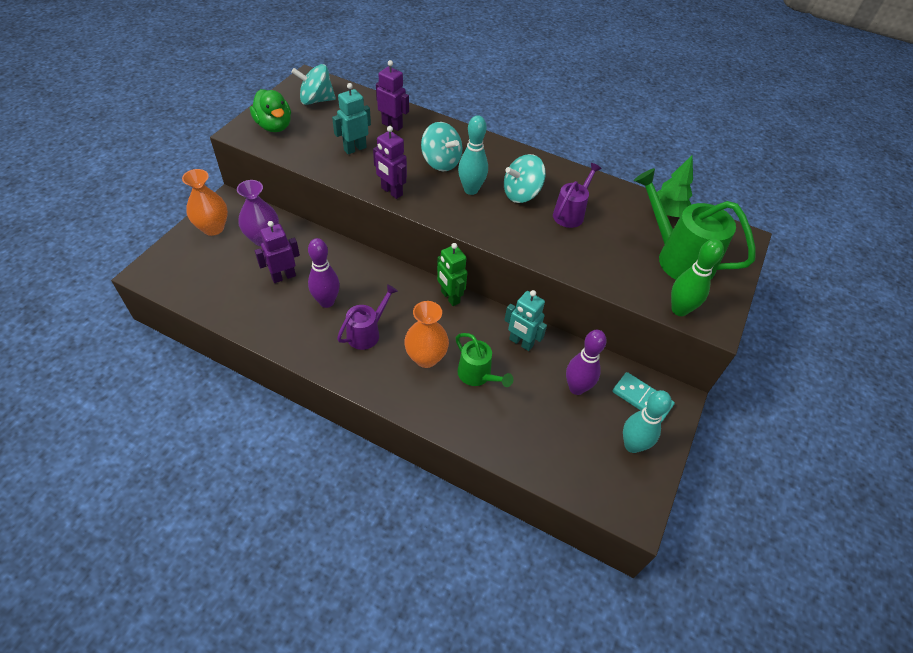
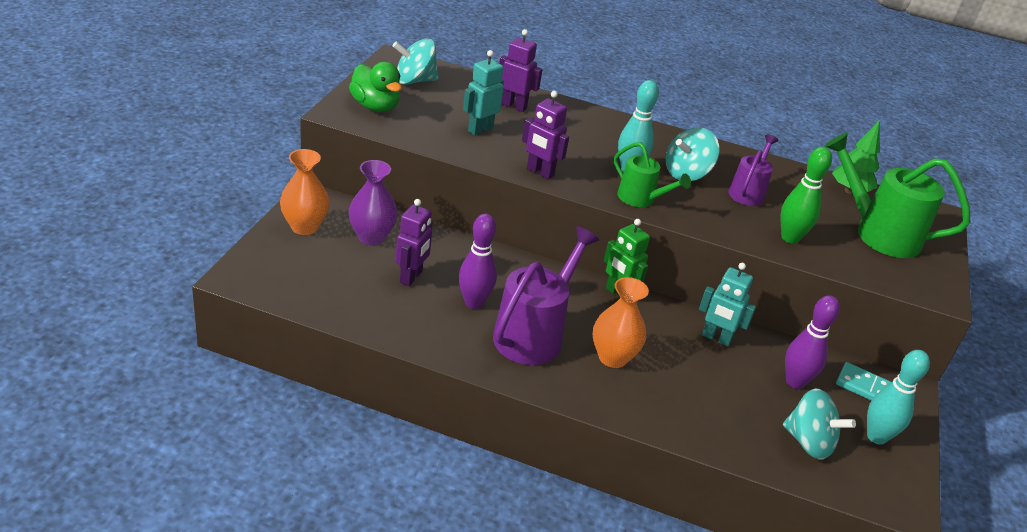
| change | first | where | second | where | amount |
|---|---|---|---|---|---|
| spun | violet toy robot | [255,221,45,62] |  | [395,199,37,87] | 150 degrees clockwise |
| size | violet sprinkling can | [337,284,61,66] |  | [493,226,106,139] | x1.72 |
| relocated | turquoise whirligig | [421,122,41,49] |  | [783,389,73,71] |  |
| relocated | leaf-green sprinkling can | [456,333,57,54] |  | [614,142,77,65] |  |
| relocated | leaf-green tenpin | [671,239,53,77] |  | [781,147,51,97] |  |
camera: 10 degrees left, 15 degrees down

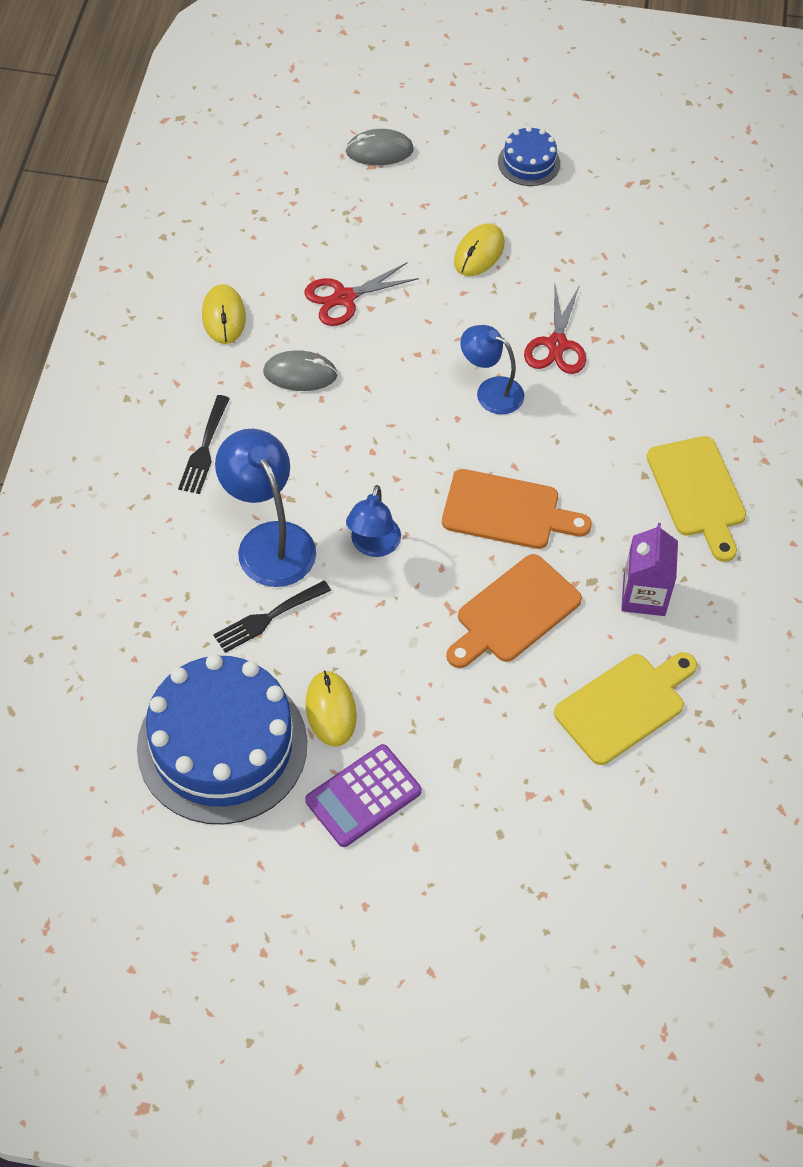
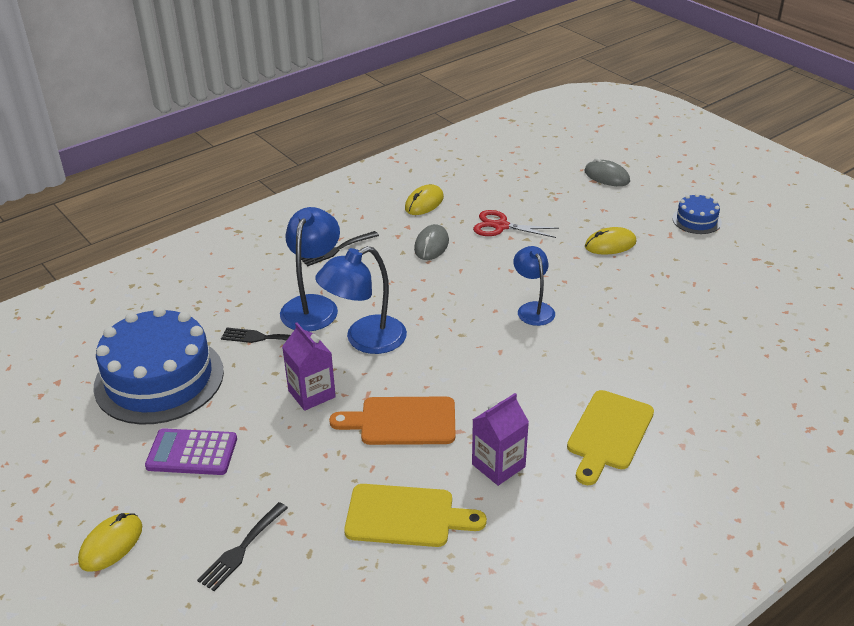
| change | first | where | second | where | amount |
|---|---|---|---|---|---|
| spun | gray PC mouse | [263,350,75,41] |  | [414,224,35,36] | 60 degrees clockwise |
| relocated | bright yellow PC mouse | [305,670,52,76] |  | [78,513,64,59] |  |
| size | royal blue reading lamp | [346,485,55,72] |  | [315,246,92,108] | x1.55 |
| missing | bright orange cutting board | [442,469,150,80] |  |  |  |
| missing | red pair of scissors | [524,285,62,89] |  |  |  |
| appeared |  |  | ebony dinner fork | [197,502,91,89] |  |
| appeared |  |  | violet juice carton | [282,323,54,88] |  |
camera: 45 degrees right, 20 degrees down

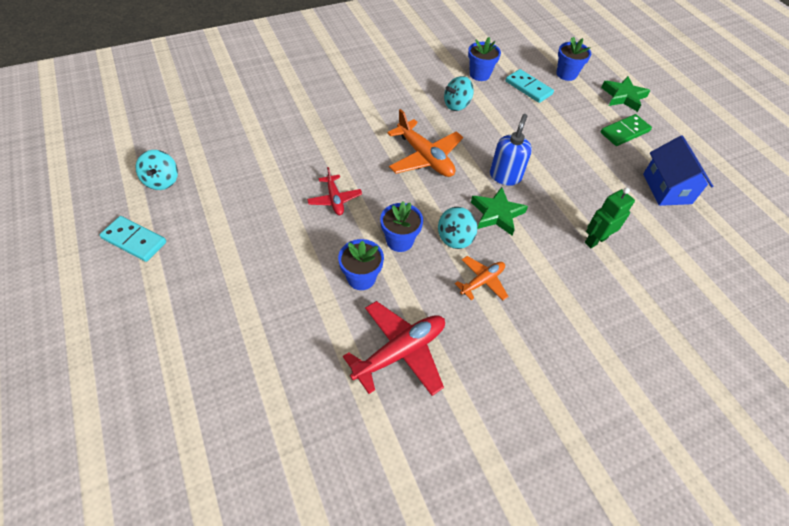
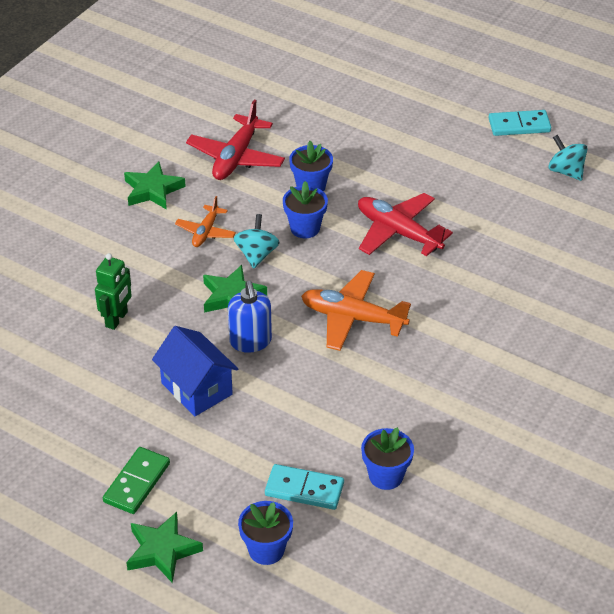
| change | first | where | second | where | amount |
|---|---|---|---|---|---|
| size | red aeroplane | [307,167,55,48] |  | [358,193,95,63] | x1.72 |
| missing | turquoise whirligig | [444,76,30,35] |  |  |  |
| relocated | royal blue toy house | [643,135,70,71] |  | [152,326,86,90] |  |
| appeared |  |  | leaf-green star shape | [124,161,62,49] |  |
camera: 150 degrees right, 10 degrees down

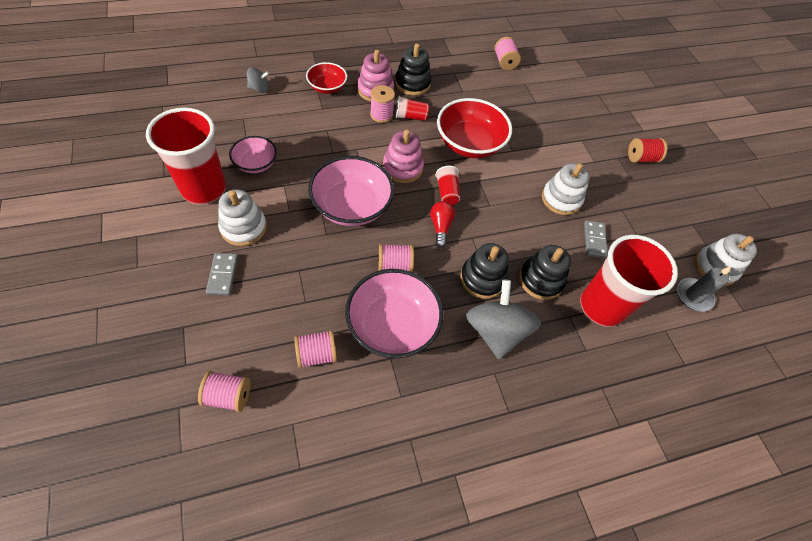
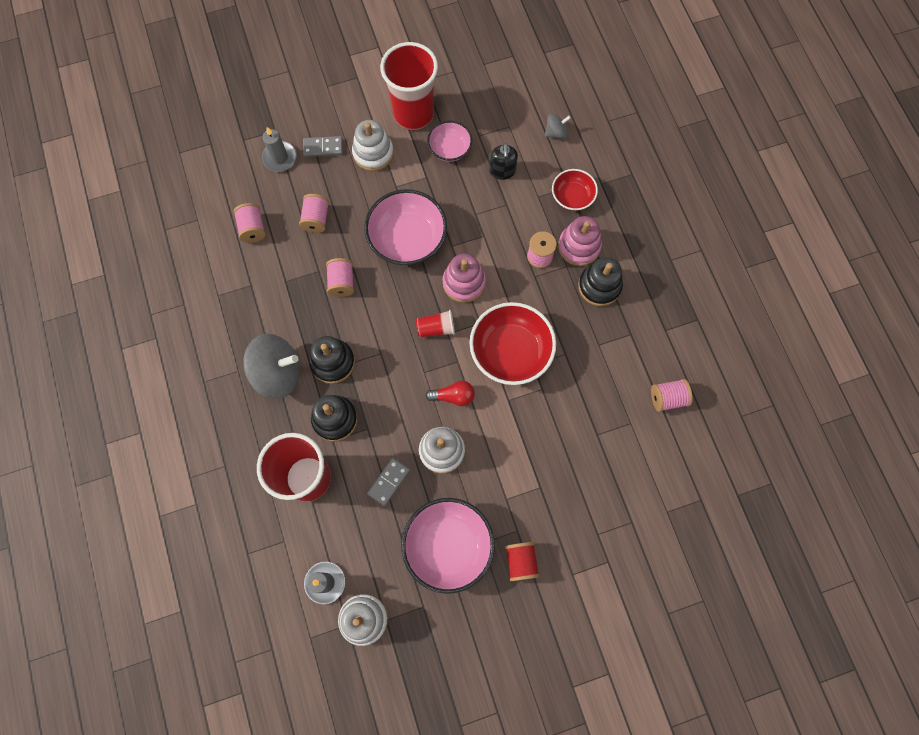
| change | first | where | second | where | amount |
|---|---|---|---|---|---|
| relocated | rosy spool | [198,371,52,41] |  | [299,194,30,39] |  |
| spun | gray whirligig | [247,67,22,26] |  | [545,114,26,25] | 105 degrees counterclockwise |
| relocated | rosy serving bowl | [345,269,98,89] |  | [401,498,94,96] |  |
| missing | red cup | [395,96,34,25] |  |  |  |
| relocated | red bulb | [430,201,25,46] |  | [425,381,50,25] |  |
| spun | gray domino tile | [584,220,24,38] |  | [367,458,43,48] | 60 degrees counterclockwise |
| appeared |  |  | gray pillar candle | [262,127,35,45] |  |
| appeared |  |  | ebony pump bottle | [490,143,28,37] |  |
camera: 95 degrees right, 15 degrees up

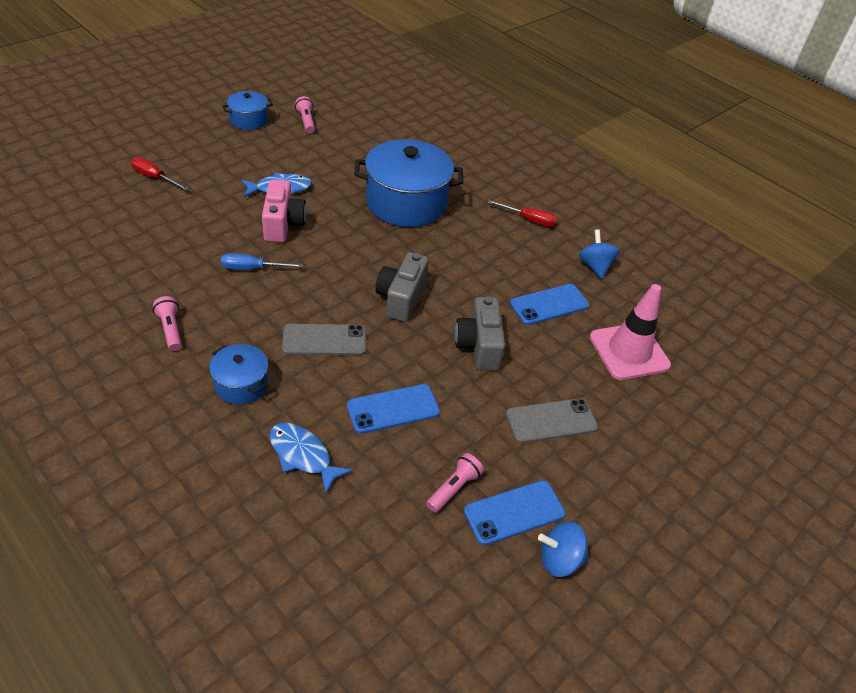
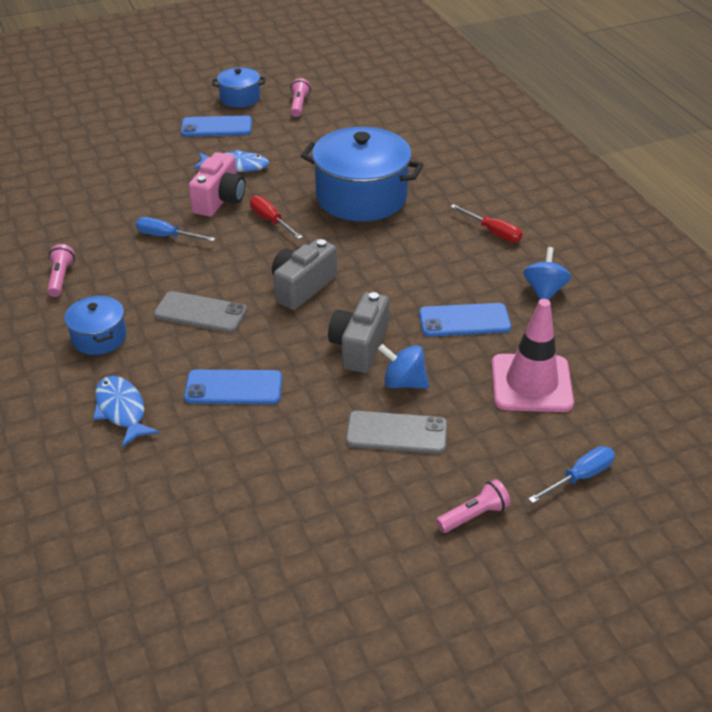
| change | first | where | second | where | amount |
|---|---|---|---|---|---|
| relocated | red hand screwdriver | [131,157,57,33] |  | [250,195,53,44] |  |
| relocated | rosy pocket torch | [426,453,58,60] |  | [436,479,75,54] |  |
| relocated | royal blue mobile phone | [464,480,101,65] |  | [181,116,71,21] |  |
| relocated | royal blue whirligig | [538,522,50,55] |  | [378,344,51,45] |  |
| appeared |  |  | royal blue hand screwdriver | [528,446,87,57] |  |
camera: 25 degrees right, 5 degrees down

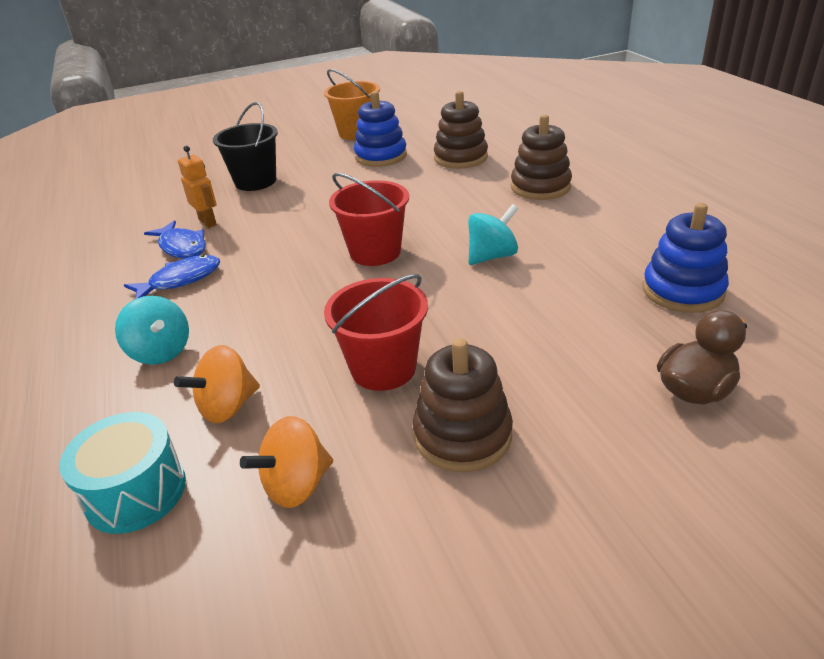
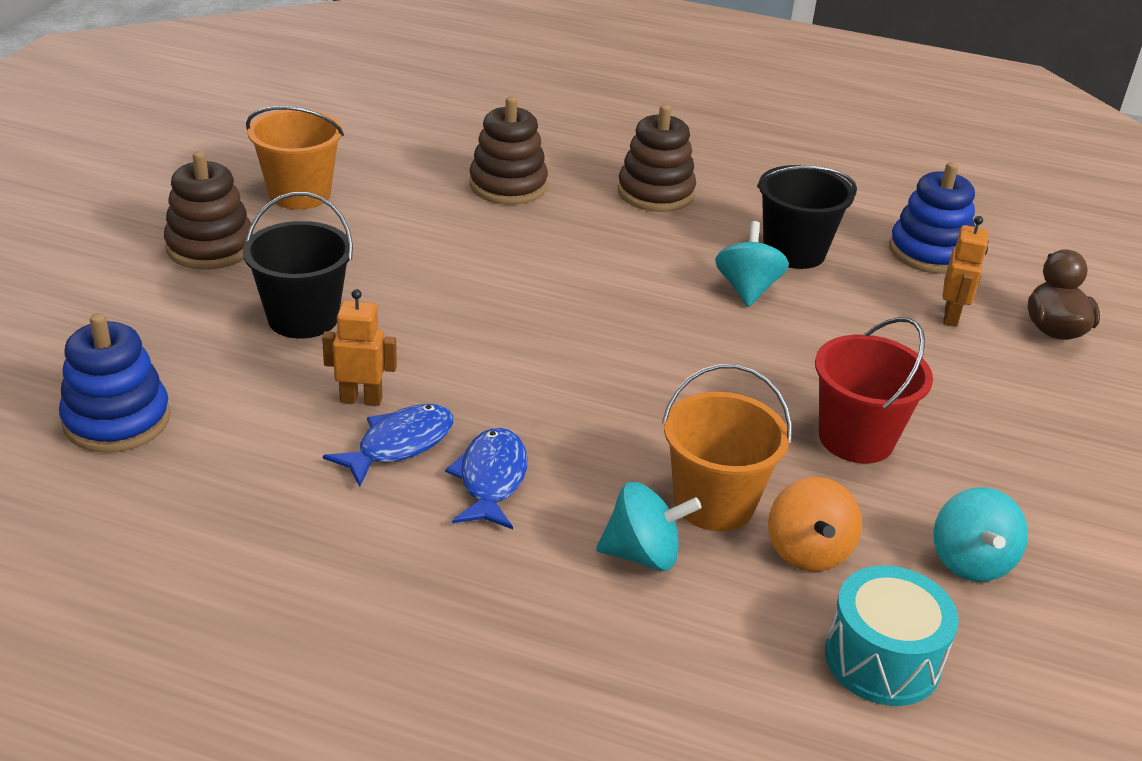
| change | first | where | second | where | amount |
|---|---|---|---|---|---|
| spun | royal blue fish | [144,220,62,39] |  | [323,404,130,83] | 45 degrees counterclockwise |
| colour | bright orange whirligig | [240,416,93,92] | turquoise whirligig | [934,487,94,95] |  |
| missing | red pail | [329,173,80,93] |  |  |  |
| relocated | royal blue stacking toy | [354,91,53,76] |  | [59,313,112,140] |  |
| relocated | brown stacking toy | [413,338,100,134] |  | [164,151,89,119] |  |
| appeared |  |  | bright orange pail | [662,364,130,167] |  |
| appeared |  |  | ebony pail | [757,165,100,104] |  |
| appeared |  |  | bright orange toy robot | [943,216,45,111] |  |
camera: 55 degrees left, 0 degrees up

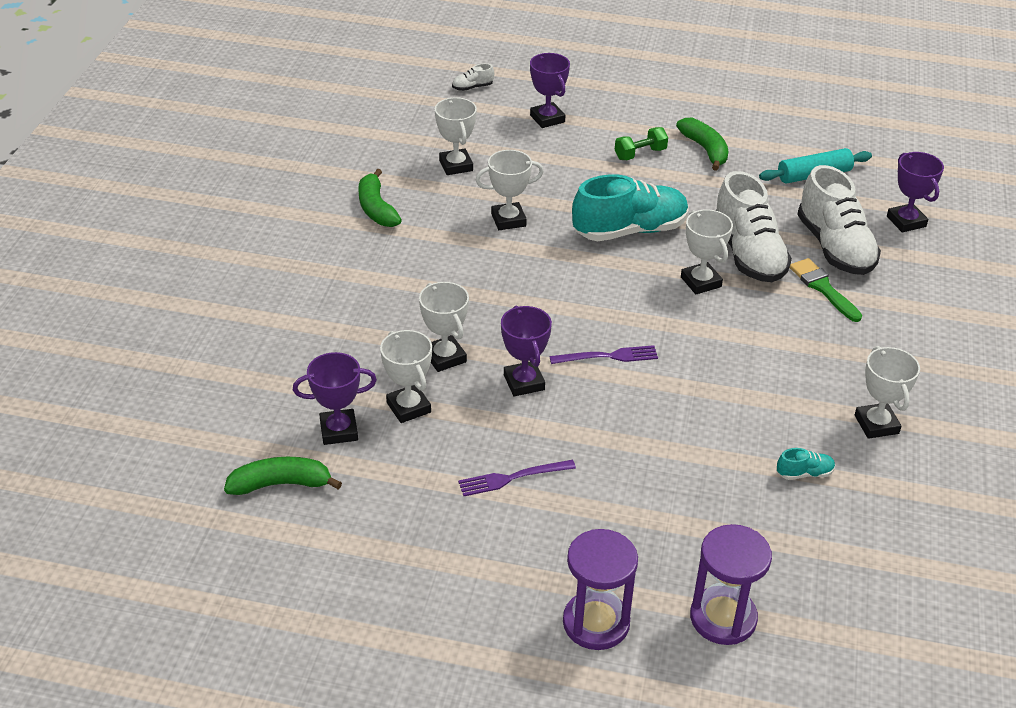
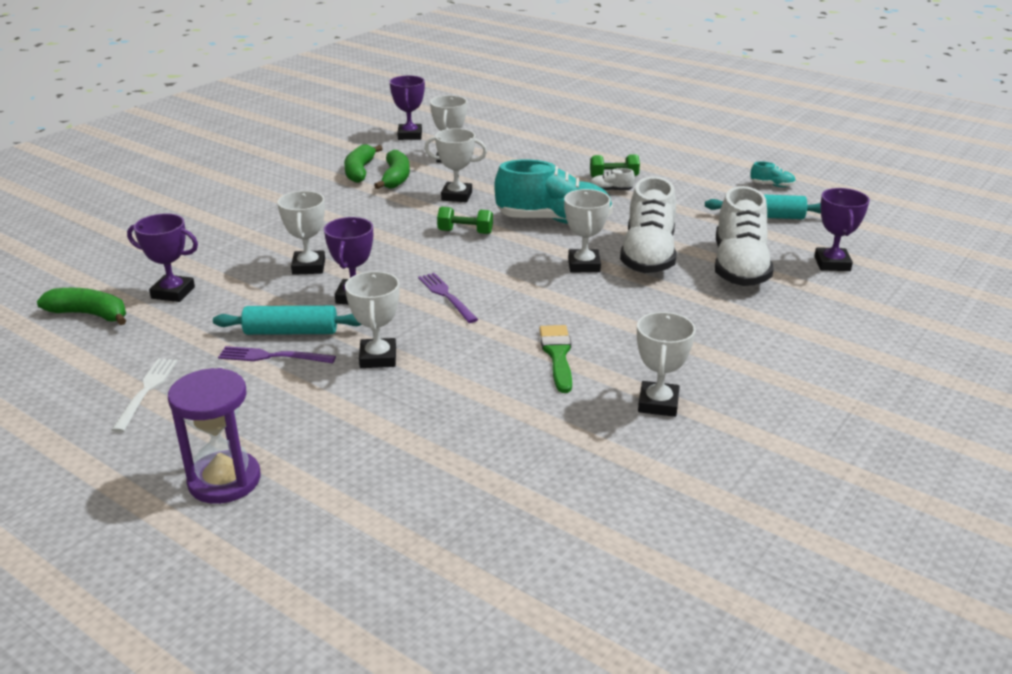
| change | first | where | second | where | amount |
|---|---|---|---|---|---|
| relocated | white award cup | [380,330,52,93] |  | [345,271,55,97] |  |
| relocated | white lace-up shoe | [452,63,42,28] |  | [590,168,45,23] |  |
| relocated | violet award cup | [530,53,40,75] |  | [389,75,36,65] |  |
| spun | violet dinner fork | [549,345,109,19] |  | [418,273,60,50] | 135 degrees counterclockwise |
| relocated | leaf-green banana | [676,118,53,53] |  | [374,150,36,39] |  |
| missing | violet sandglass | [690,524,82,121] |  |  |  |
| relocated | turquoise lace-up shoe | [777,448,58,32] |  | [750,161,46,26] |  |
| relocated | leaf-green paintbrush | [789,258,73,64] |  | [539,325,33,68] |  |
| appeared |  |  | white dinner fork | [112,359,66,73] |  |
| appeared |  |  | turquoise pastry roller | [213,306,149,29] |  |
| appeared |  |  | leaf-green dumbbell | [437,207,56,27] |  |
camera: 25 degrees right, 10 degrees down

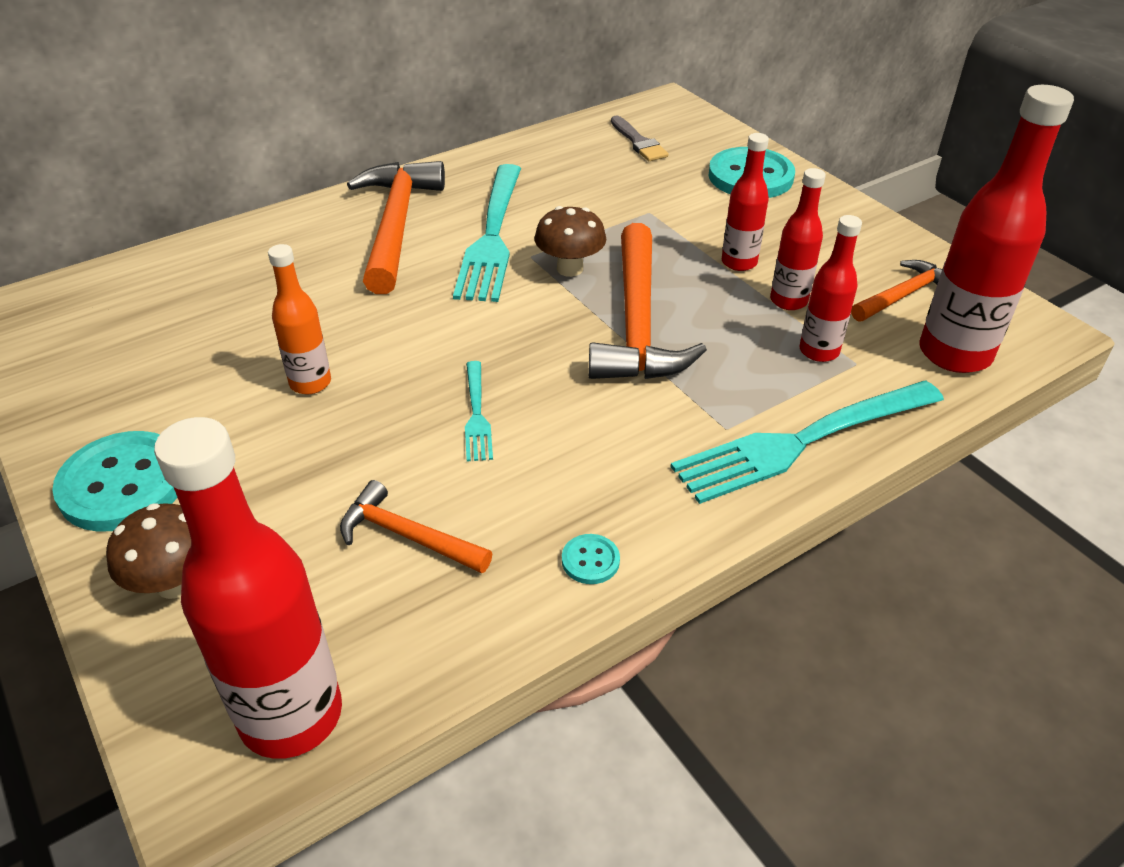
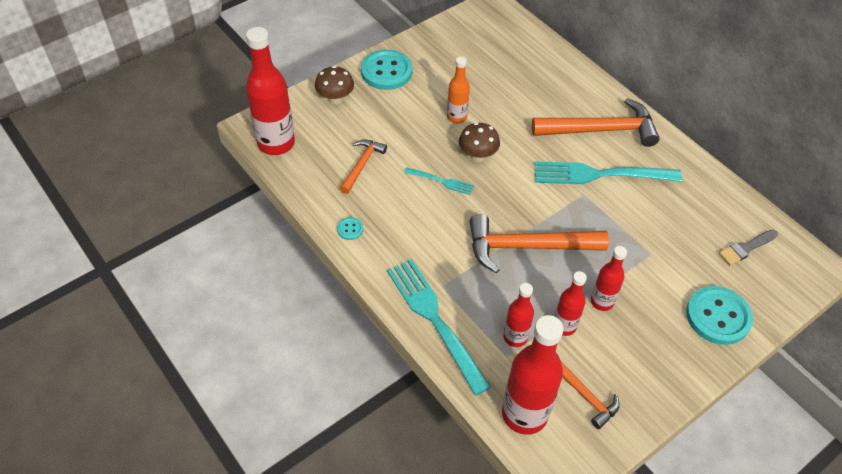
| change | first | where | second | where | amount |
|---|---|---|---|---|---|
| spun | turquoise dinner fork | [465,361,28,101] |  | [404,167,70,28] | 150 degrees counterclockwise |
| relocated | brown fungus | [534,206,73,71] |  | [459,122,41,40] |  |
camera: 85 degrees right, 10 degrees up

